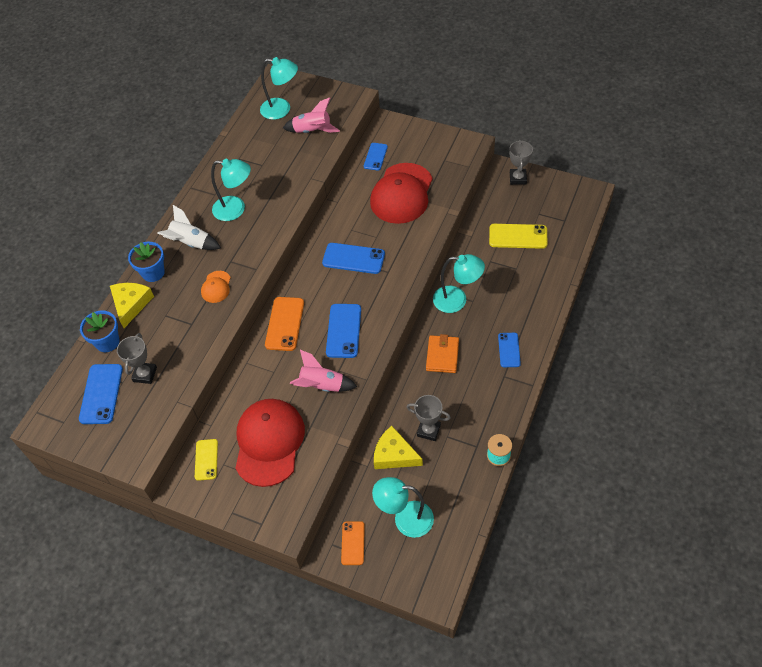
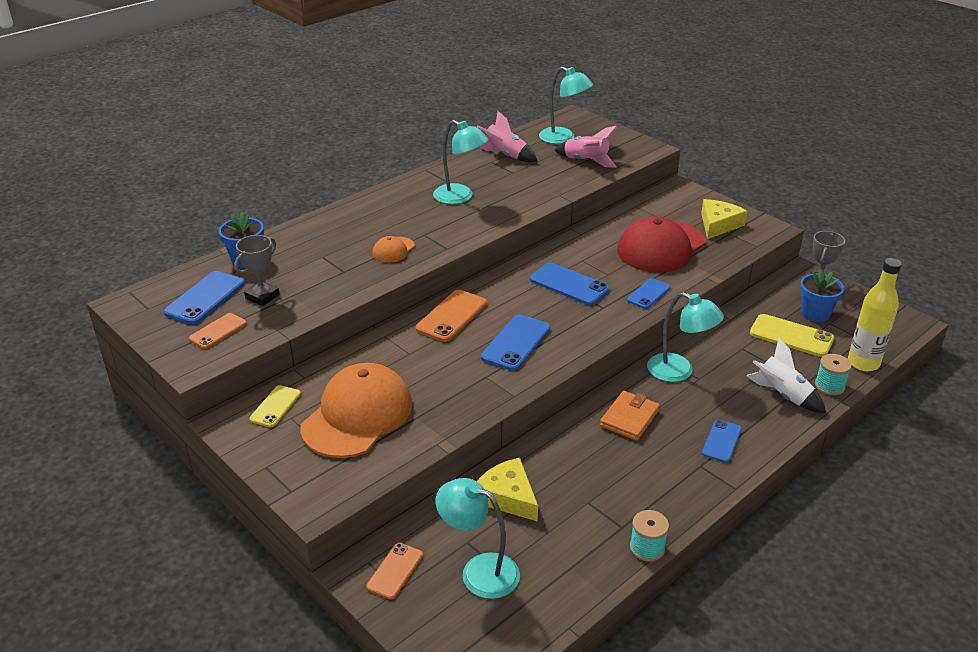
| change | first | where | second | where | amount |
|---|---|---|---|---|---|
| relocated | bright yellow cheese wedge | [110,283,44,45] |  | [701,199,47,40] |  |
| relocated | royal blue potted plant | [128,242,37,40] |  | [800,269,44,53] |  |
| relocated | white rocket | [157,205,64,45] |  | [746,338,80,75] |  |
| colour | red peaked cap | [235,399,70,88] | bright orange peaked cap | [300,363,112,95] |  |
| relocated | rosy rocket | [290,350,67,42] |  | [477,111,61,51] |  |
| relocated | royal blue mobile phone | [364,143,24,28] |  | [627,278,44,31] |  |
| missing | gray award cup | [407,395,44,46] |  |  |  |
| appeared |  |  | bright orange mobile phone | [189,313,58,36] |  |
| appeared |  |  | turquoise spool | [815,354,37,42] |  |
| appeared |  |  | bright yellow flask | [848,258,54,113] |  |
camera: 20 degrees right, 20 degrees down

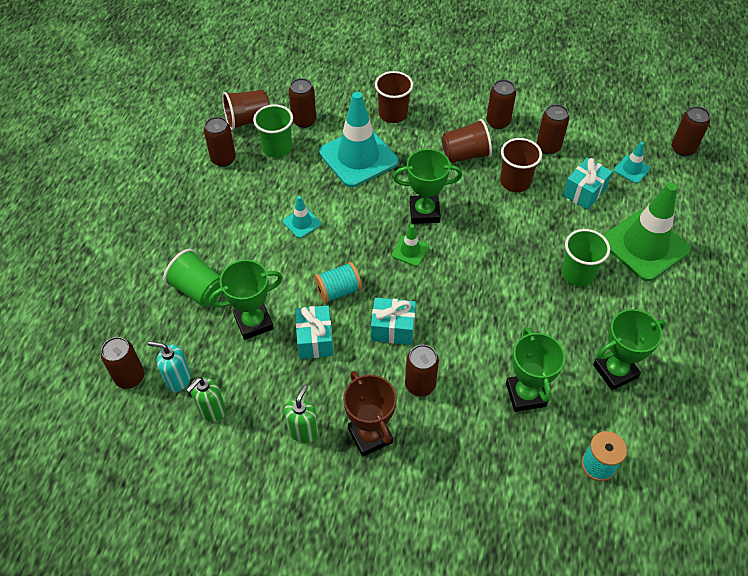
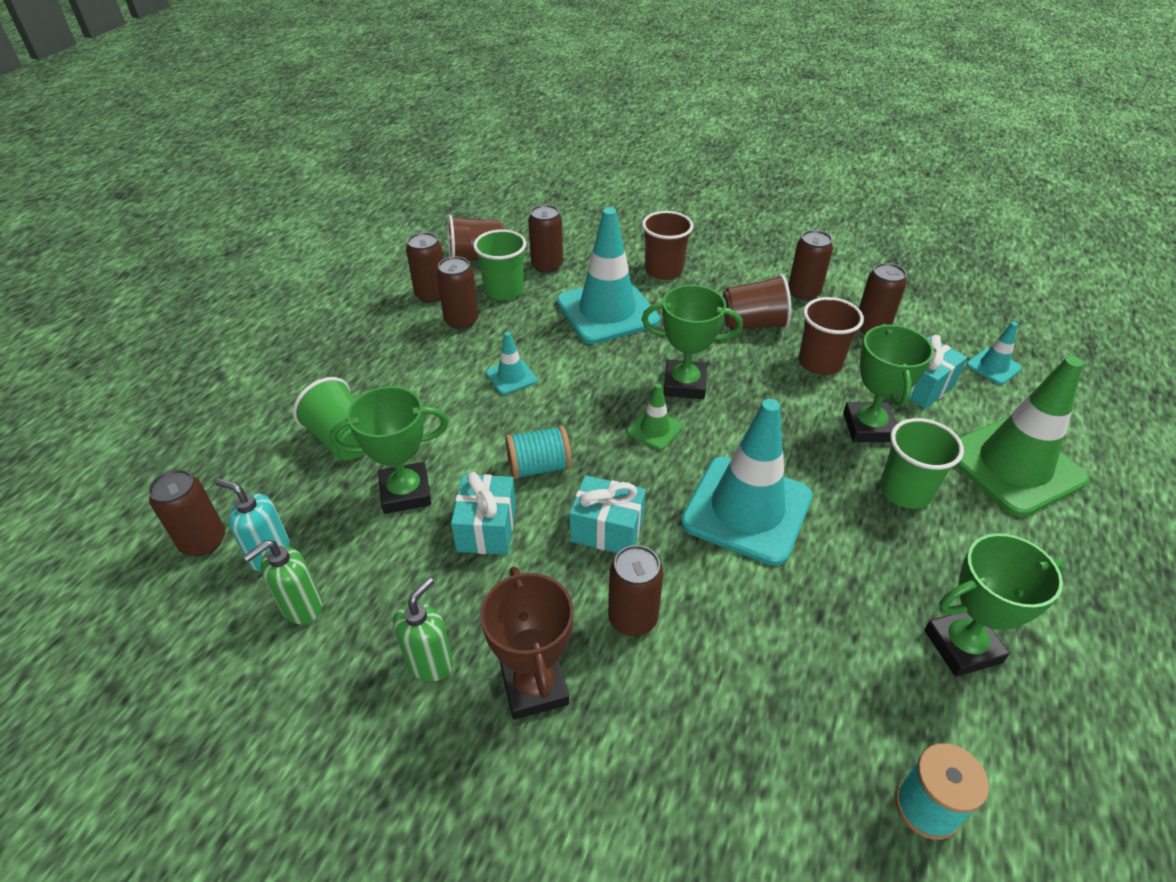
| change | first | where | second | where | amount |
|---|---|---|---|---|---|
| relocated | leaf-green award cup | [506,327,59,85] |  | [843,324,91,118] |  |
| relocated | brown can | [672,106,38,50] |  | [436,256,43,73] |  |
| appeared |  |  | turquoise traffic cone | [681,399,131,167] |  |
camera: 10 degrees right, 10 degrees down

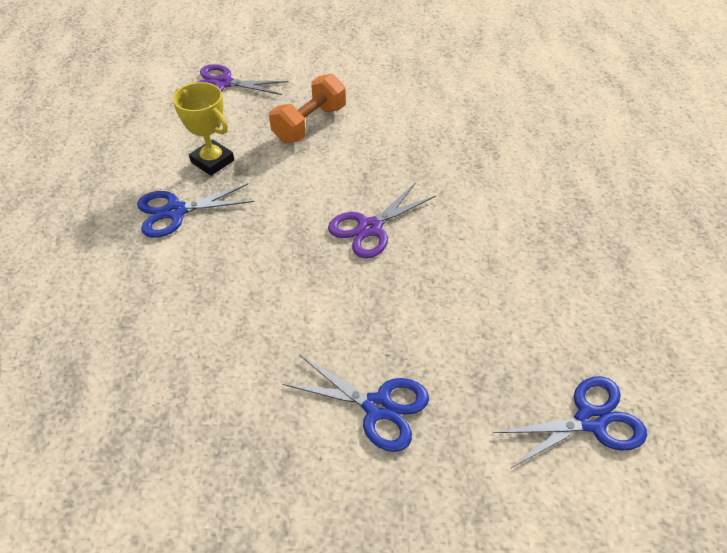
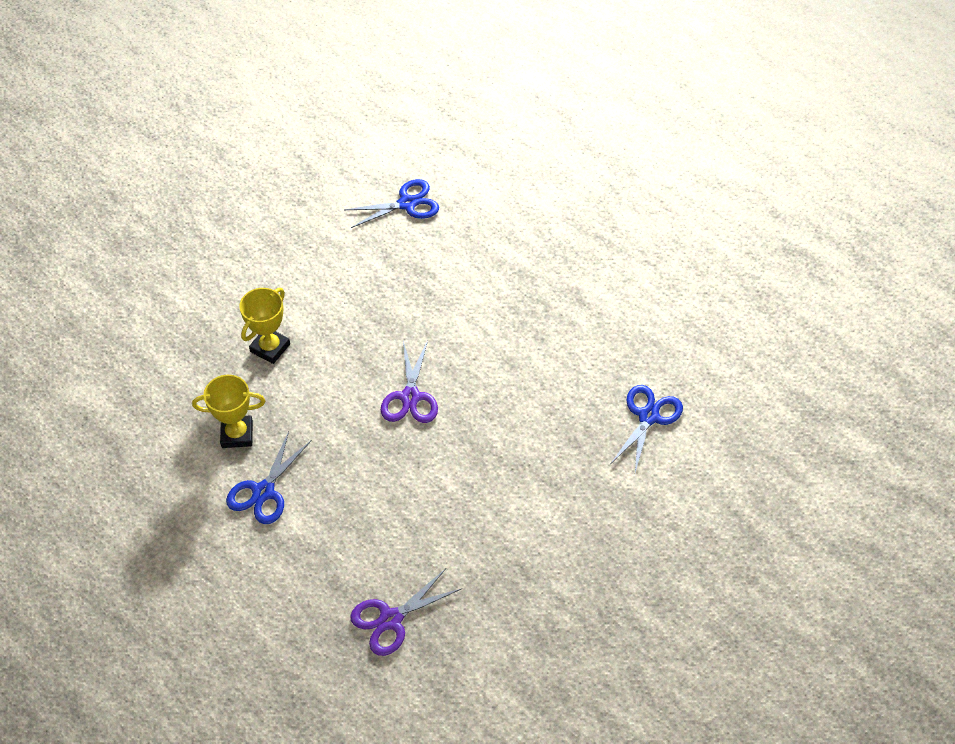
| change | first | where | second | where | amount |
|---|---|---|---|---|---|
| relocated | violet pair of scissors | [195,64,93,31] |  | [350,569,112,87] |  |
| exchanged | bright orange dumbbell | [269,74,77,69] | bright yellow award cup | [239,288,51,76] |  |
| relocated | royal blue pair of scissors | [283,355,146,97] |  | [345,179,94,49] |  |
camera: 45 degrees left, 5 degrees up

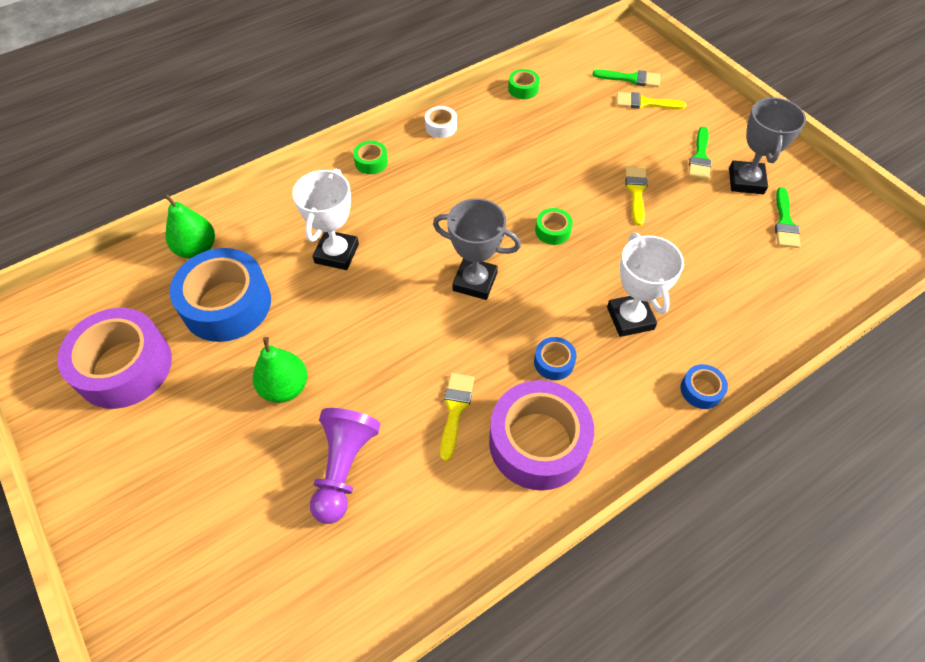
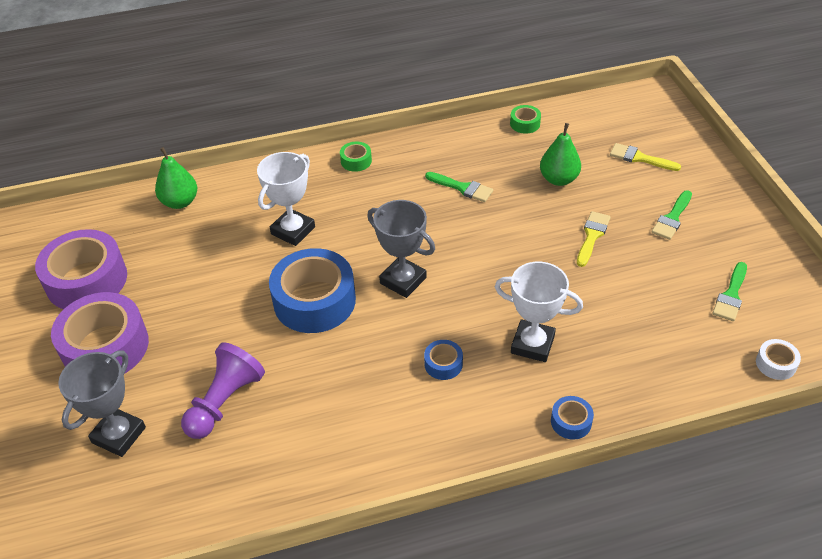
| change | first | where | second | where | amount |
|---|---|---|---|---|---|
| relocated | royal blue tape | [170,248,101,94] |  | [269,248,87,85] |  |
| relocated | leaf-green pear | [253,337,54,66] |  | [540,123,41,63] |  |
| relocated | white tape | [425,106,32,32] |  | [756,339,45,41] |  |
| missing | bright yellow paintbrush | [440,373,34,88] |  |  |  |
| relocated | violet tape | [489,380,105,111] |  | [51,292,98,82] |  |
| missing | leaf-green tape | [535,208,38,37] |  |  |  |
| relocated | leaf-green paintbrush | [592,70,68,17] |  | [425,172,68,30] |  |
| spun | white award cup | [607,233,77,104] |  | [495,261,88,101] | 75 degrees counterclockwise |
| relocated | gray award cup | [729,97,77,97] |  | [58,351,88,106] |  |
camera: 20 degrees right, 10 degrees down

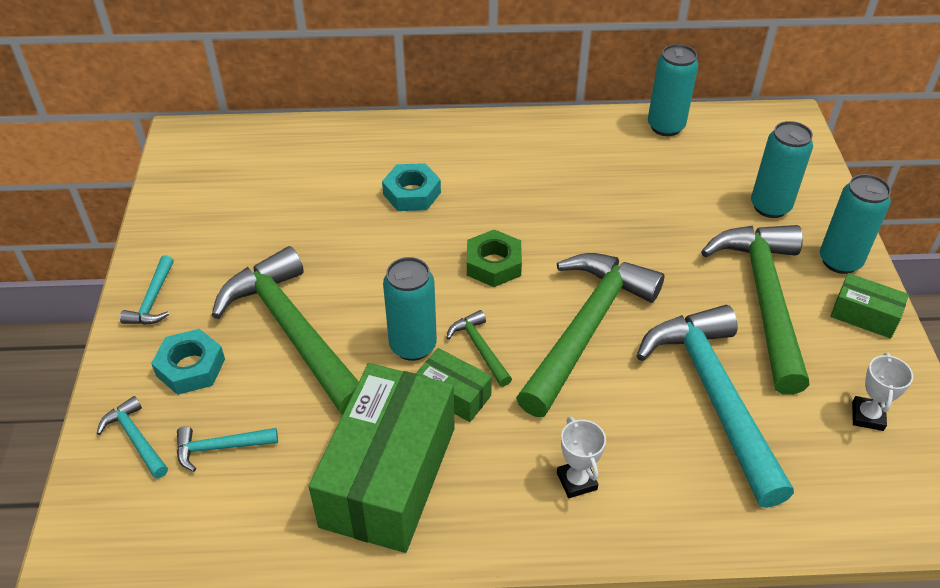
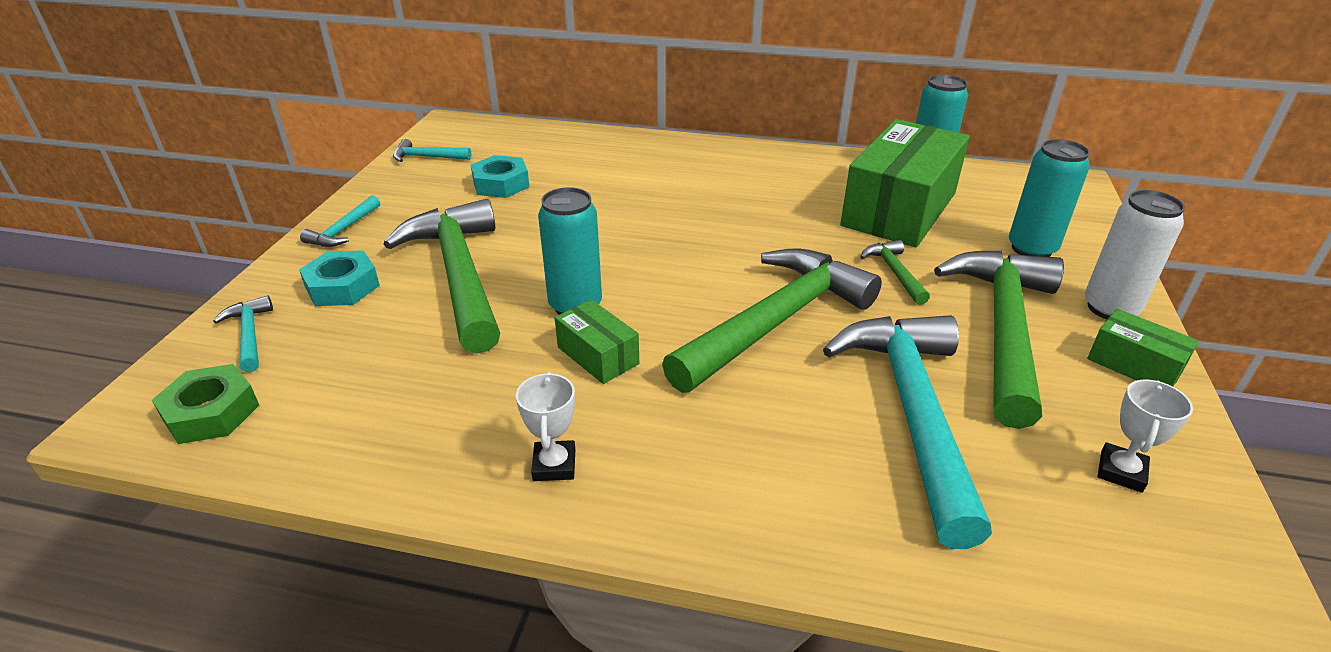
| change | first | where | second | where | amount |
|---|---|---|---|---|---|
| relocated | turquoise carpenter's hammer | [177,426,101,46] |  | [393,139,78,23] |  |
| relocated | leaf-green box | [309,363,146,190] |  | [840,119,130,128] |  |
| relocated | turquoise hex nut | [382,163,59,48] |  | [471,155,59,43] |  |
| relocated | leaf-green carpenter's hammer | [446,310,66,77] |  | [860,240,70,65] |  |
| relocated | leaf-green hex nut | [467,229,55,58] |  | [152,364,107,80] |  |
| relocated | white award cup | [557,416,49,82] |  | [516,372,59,109] |  |
| colour | turquoise can | [820,174,71,100] | white can | [1085,190,100,129] |  |
camera: 15 degrees right, 10 degrees down

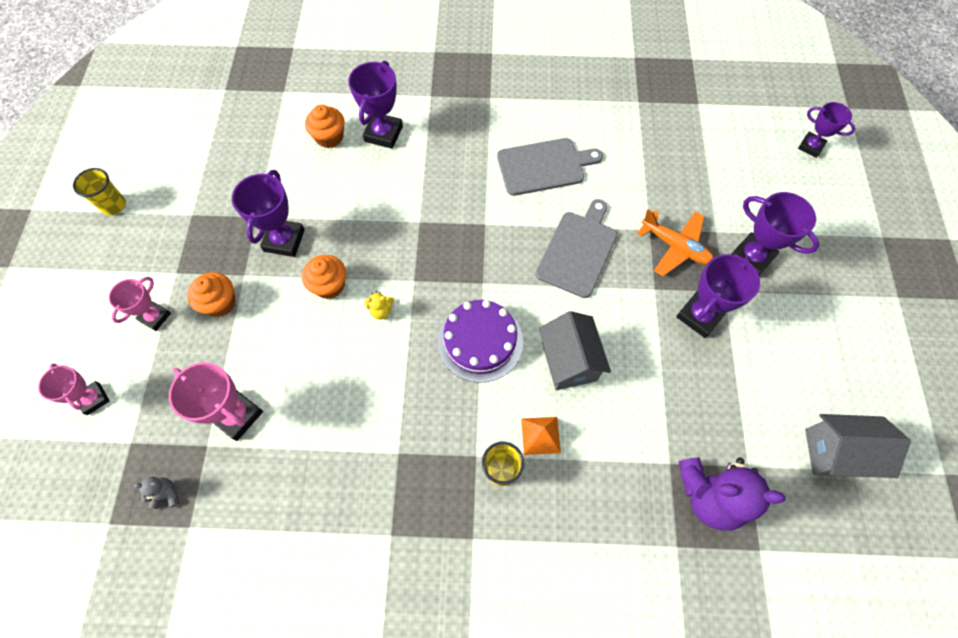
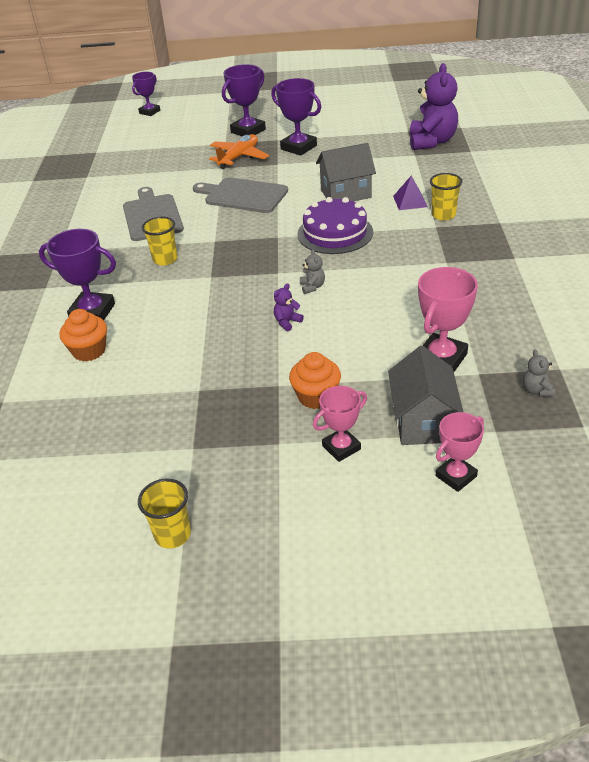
| change | first | where | second | where | amount |
|---|---|---|---|---|---|
| spun | rosy award cup | [109,277,62,54] |  | [313,386,54,76] | 60 degrees counterclockwise |
| missing | violet award cup | [232,170,73,87] |  |  |  |
| exchanged | bright orange cupcake | [302,255,44,44] | violet stuffed bear | [274,283,30,48] |  |
| colour | bright yellow stuffed bear | [364,291,30,29] | gray stuffed bear | [300,249,25,45] |  |
| colour | bright orange pyramid | [521,417,40,38] | violet pyramid | [393,176,35,34] |  |
| relocated | gray toy house | [805,414,106,64] |  | [388,346,76,99] |  |
| appeared |  |  | bright yellow cup | [142,217,35,49] |  |
camera: 90 degrees left, 25 degrees down

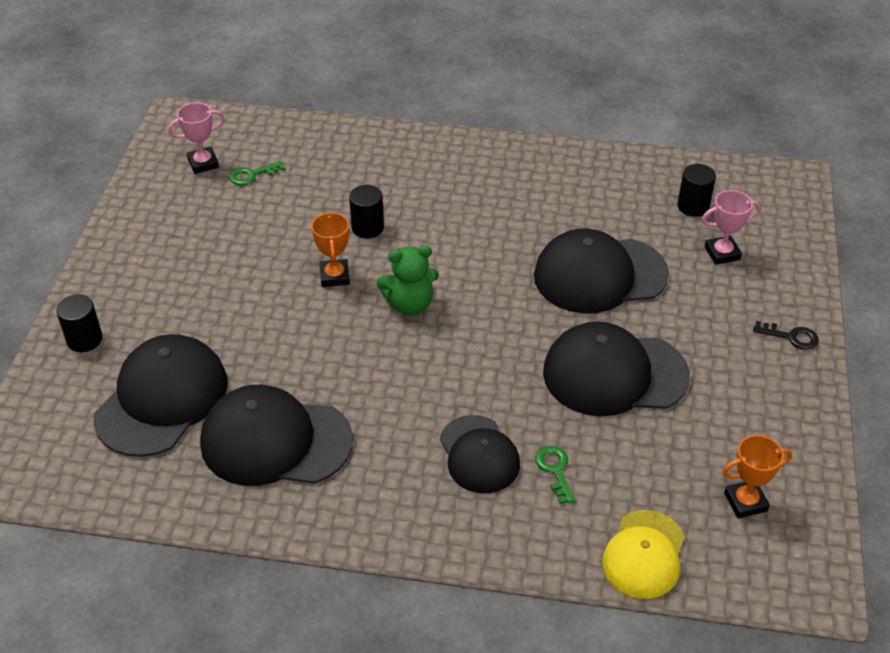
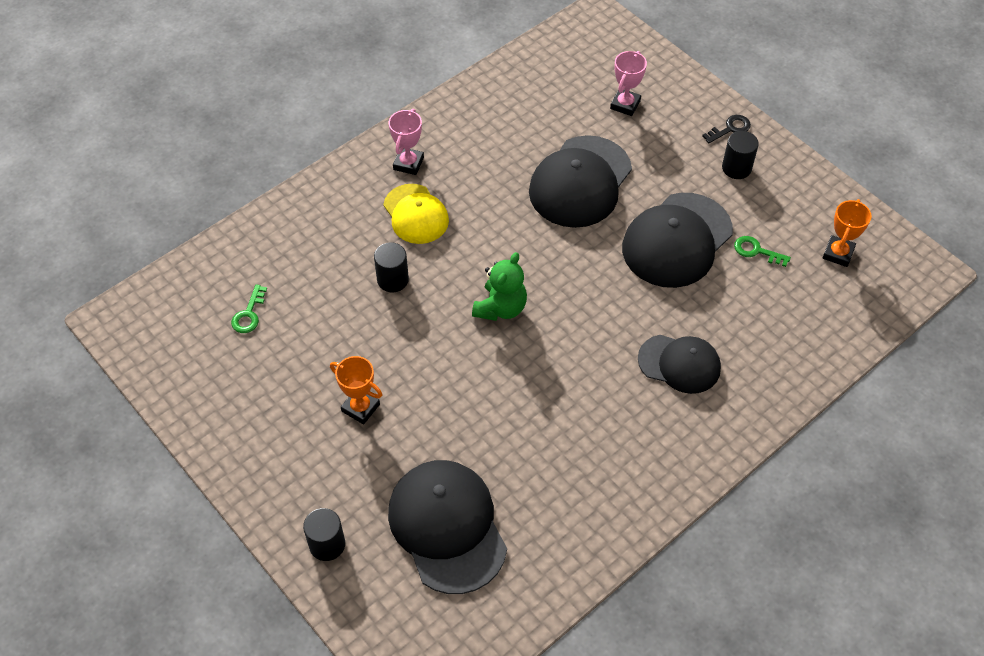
| change | first | where | second | where | amount |
|---|---|---|---|---|---|
| relocated | rosy award cup | [168,102,56,72] |  | [389,109,35,66] |  |
| missing | ebony peaked cap | [200,385,153,101] |  |  |  |
| relocated | bright orange award cup | [311,211,39,76] |  | [330,356,52,68] |  |
| relocated | leaf-green latchkey | [536,446,39,58] |  | [734,236,57,31] |  |
| relocated | bright yellow peaked cap | [602,510,83,89] |  | [383,184,66,60] |  |
| relocated | ebony cylinder shape | [677,164,39,53] |  | [722,131,37,48] |  |
camera: 50 degrees left, 10 degrees up

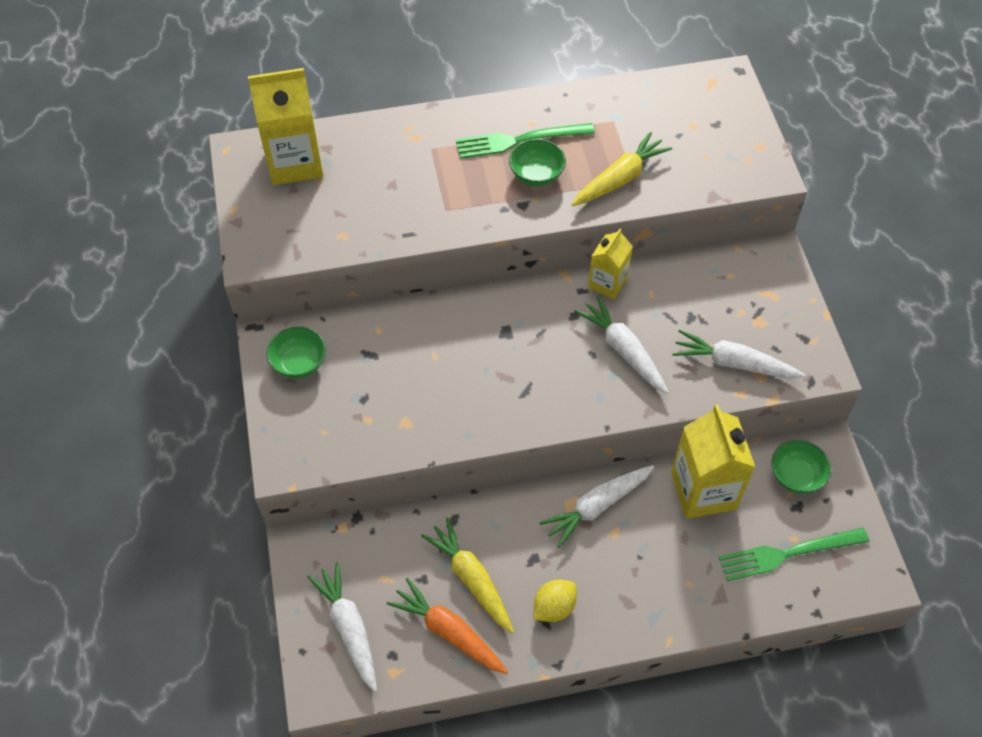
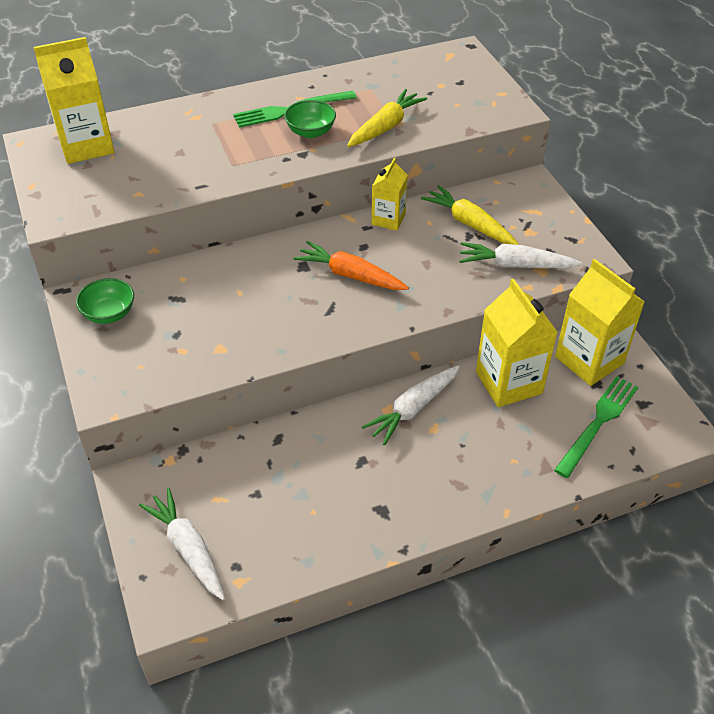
| change | first | where | second | where | amount |
|---|---|---|---|---|---|
| relocated | bright orange toy carrot | [387,578,121,96] |  | [294,241,115,49] |  |
| relocated | bright yellow toy carrot | [421,518,93,115] |  | [421,185,98,60] |  |
| missing | bright yellow lemon | [534,580,43,42] |  |  |  |
| missing | white toy carrot | [574,296,95,98] |  |  |  |
| spun | leaf-green dinner fork | [719,527,150,54] |  | [554,376,84,102] | 150 degrees clockwise |
| exchanged | leaf-green serving bowl | [772,440,59,54] | bright yellow juice carton | [555,259,90,127] |  |
camera: 10 degrees left, 10 degrees down

